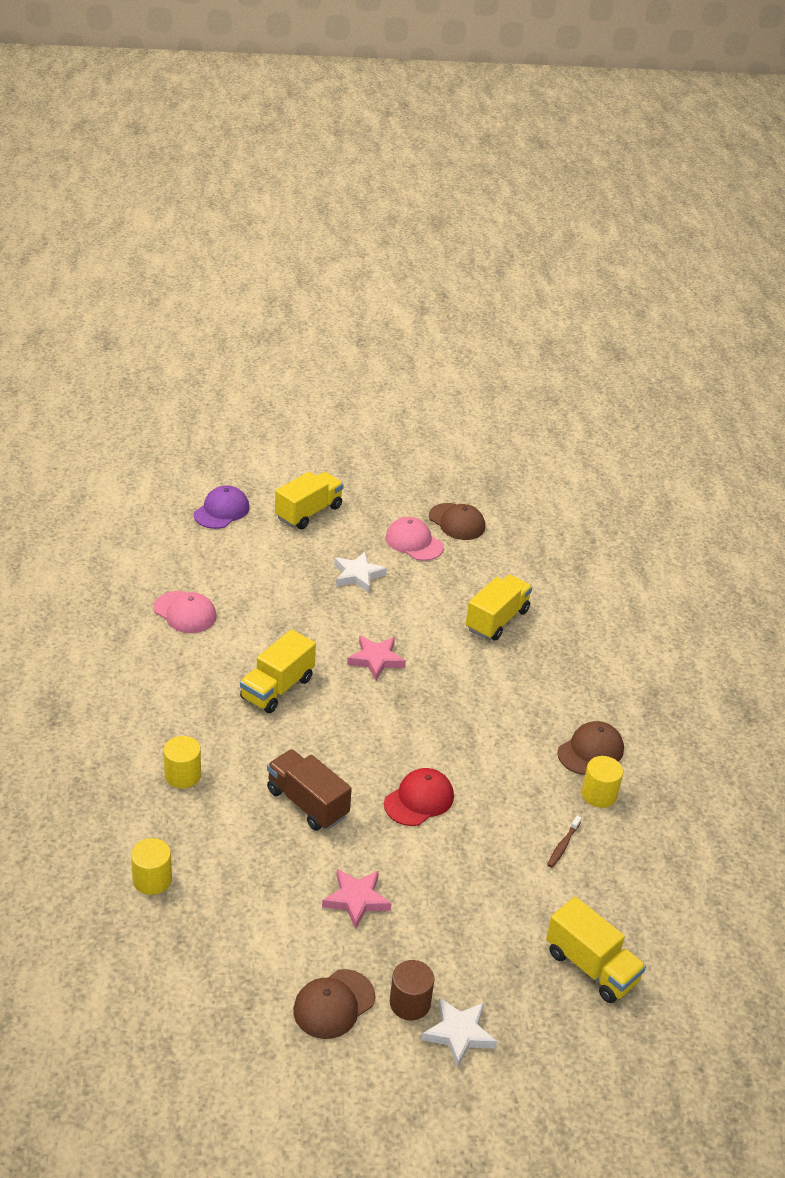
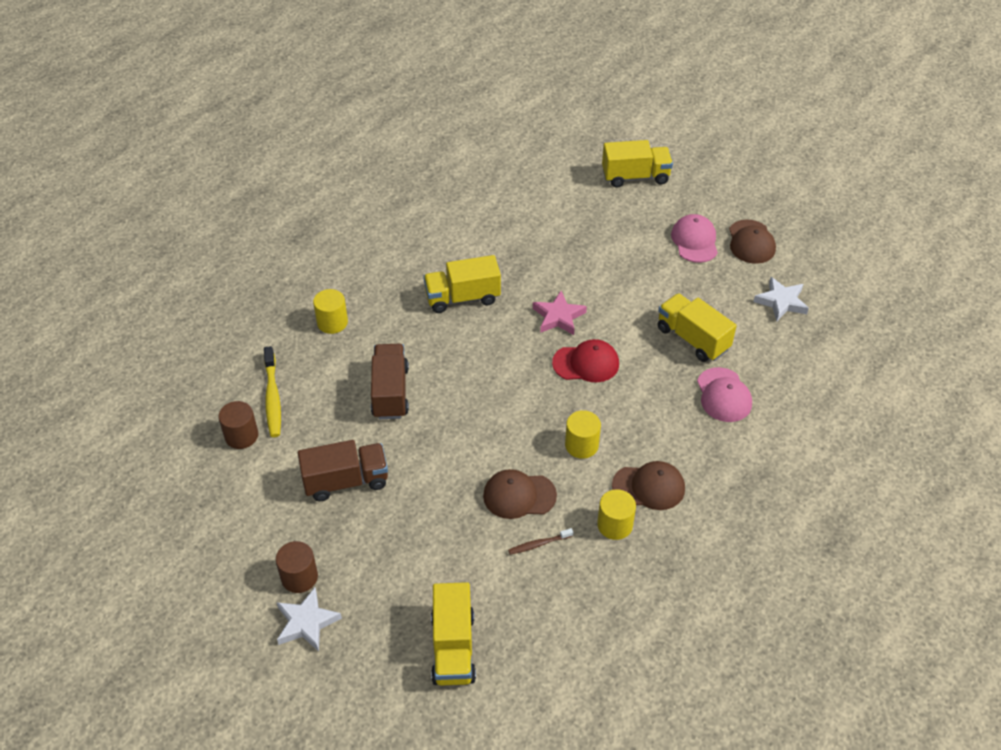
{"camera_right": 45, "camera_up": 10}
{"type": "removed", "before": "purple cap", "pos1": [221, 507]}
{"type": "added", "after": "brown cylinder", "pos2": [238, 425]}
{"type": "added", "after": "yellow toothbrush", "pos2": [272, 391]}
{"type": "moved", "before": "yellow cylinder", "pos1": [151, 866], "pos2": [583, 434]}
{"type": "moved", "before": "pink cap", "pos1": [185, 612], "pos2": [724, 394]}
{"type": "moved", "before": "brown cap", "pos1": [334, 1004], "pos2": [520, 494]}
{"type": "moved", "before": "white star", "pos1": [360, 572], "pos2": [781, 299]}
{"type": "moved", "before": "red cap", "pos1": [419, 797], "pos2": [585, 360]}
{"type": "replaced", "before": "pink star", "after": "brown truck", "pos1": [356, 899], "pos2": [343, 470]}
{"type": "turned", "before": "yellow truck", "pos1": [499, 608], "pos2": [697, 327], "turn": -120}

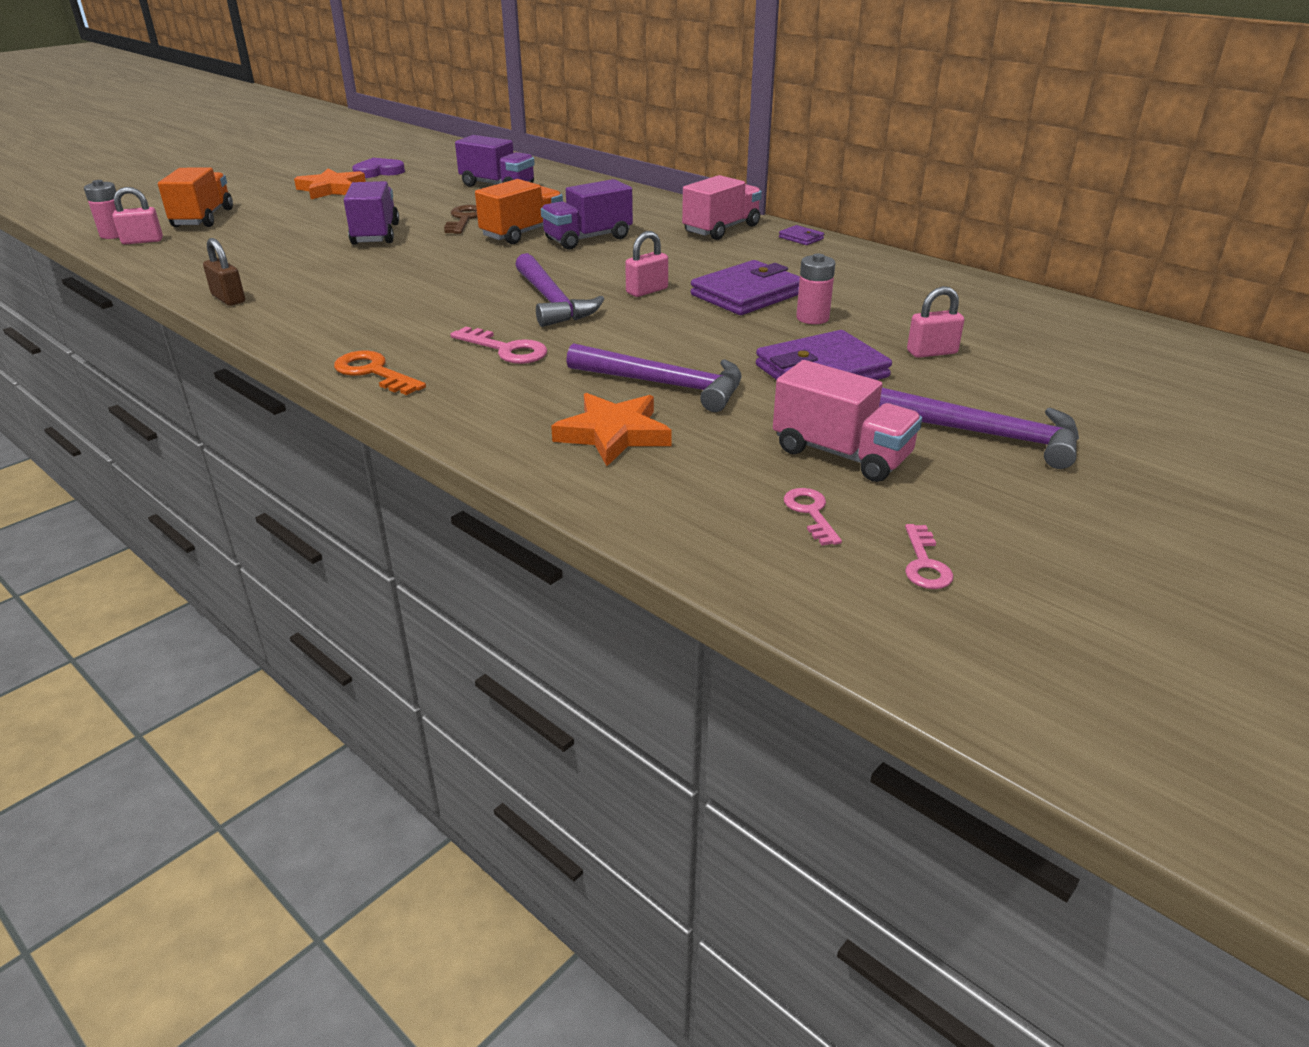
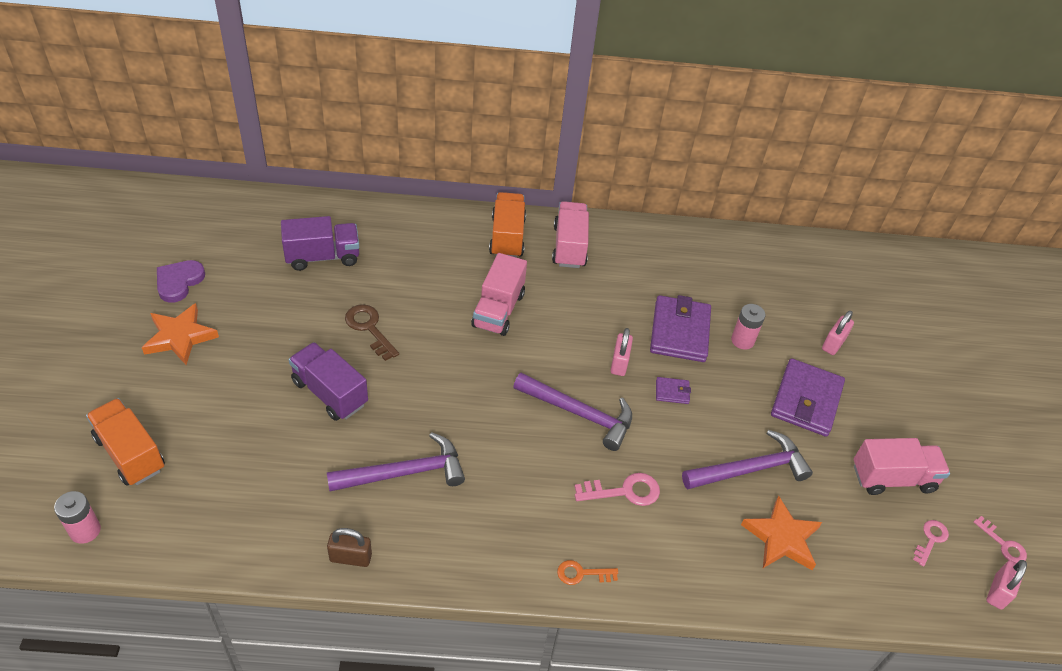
{"camera_right": -45, "camera_up": 15}
{"type": "moved", "before": "pink padlock", "pos1": [137, 215], "pos2": [1007, 585]}
{"type": "moved", "before": "orange truck", "pos1": [519, 211], "pos2": [507, 225]}
{"type": "moved", "before": "purple wallet", "pos1": [801, 235], "pos2": [673, 390]}
{"type": "moved", "before": "purple hammer", "pos1": [979, 428], "pos2": [396, 462]}
{"type": "recoloured", "before": "purple truck", "after": "pink truck", "pos1": [587, 214], "pos2": [499, 294]}
{"type": "turned", "before": "pink key", "pos1": [813, 517], "pos2": [931, 543], "turn": 90}
{"type": "resized", "before": "orange key", "pos1": [380, 372], "pos2": [587, 572], "scale": 0.66}

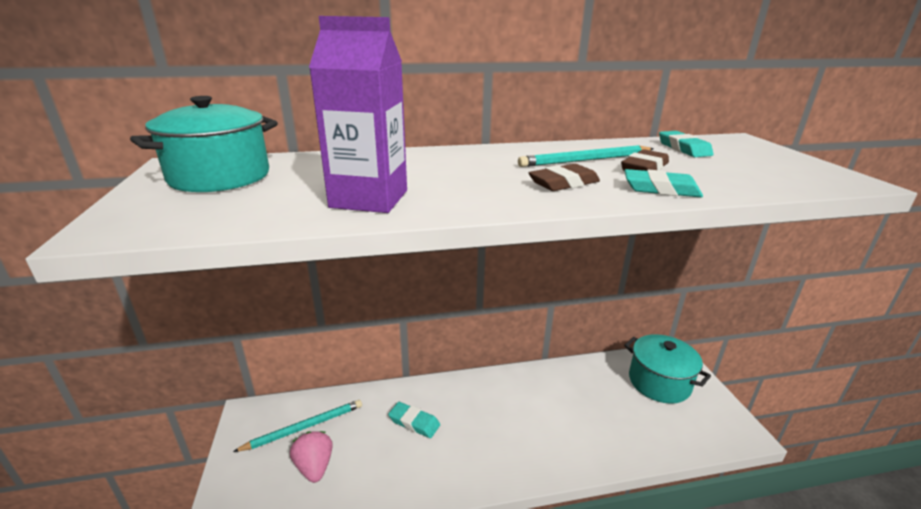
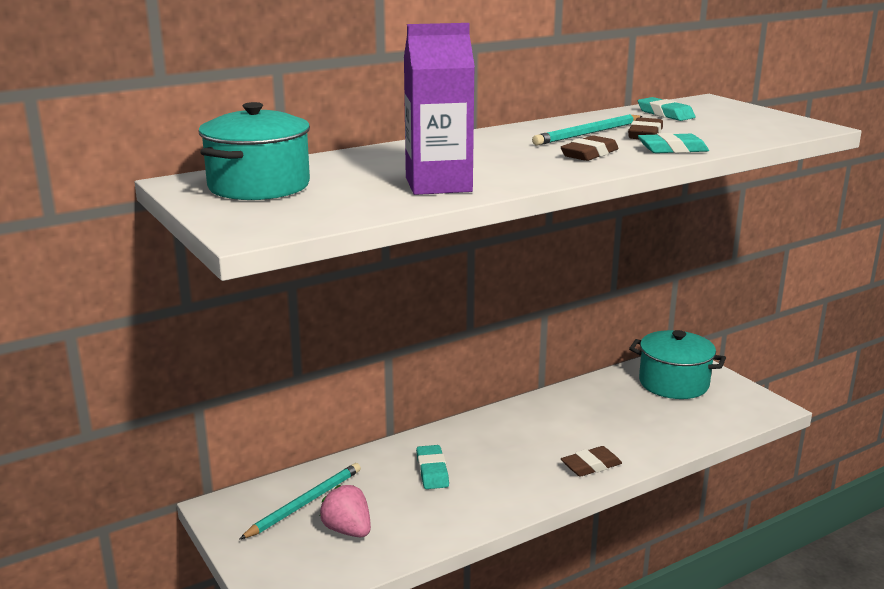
{"camera_right": -20, "camera_up": -5}
{"type": "added", "after": "brown eraser", "pos2": [591, 461]}
{"type": "turned", "before": "turquoise eraser", "pos1": [414, 420], "pos2": [432, 467], "turn": 75}

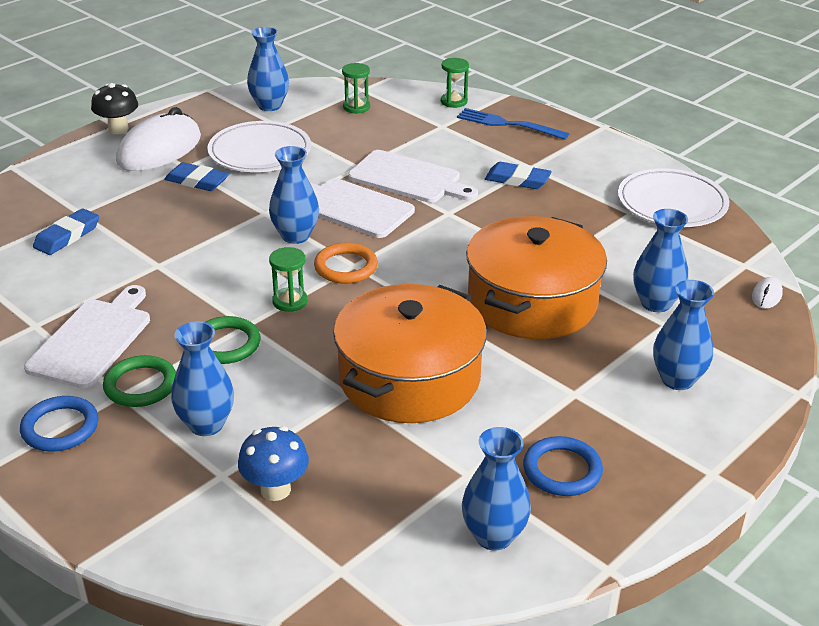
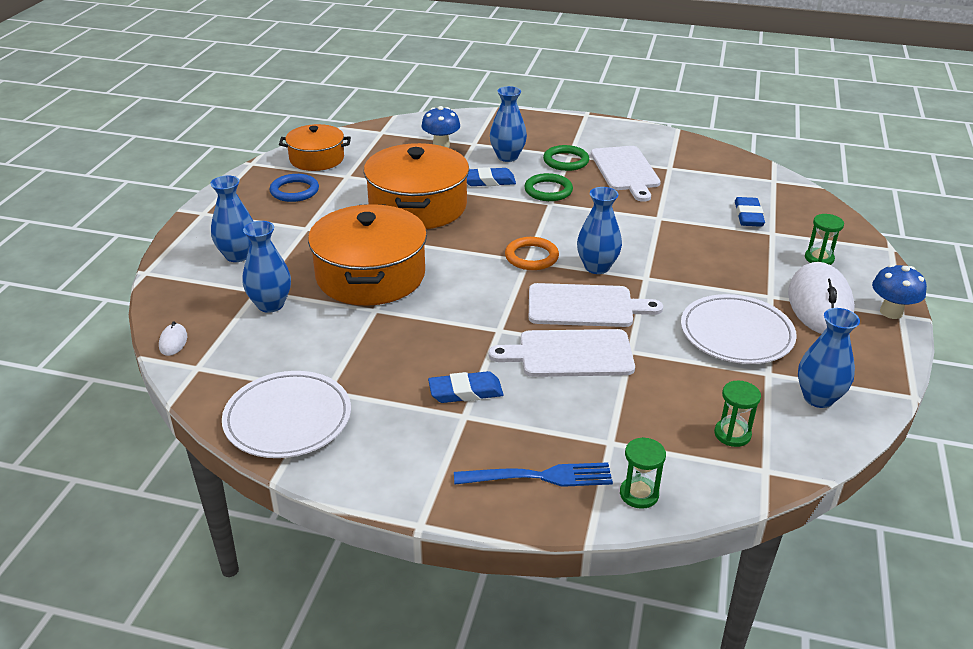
{"camera_right": 150, "camera_up": 0}
{"type": "removed", "before": "blue ring", "pos1": [59, 424]}
{"type": "moved", "before": "blue eraser", "pos1": [196, 176], "pos2": [491, 176]}
{"type": "moved", "before": "green hourglass", "pos1": [288, 279], "pos2": [824, 239]}
{"type": "replaced", "before": "blue vase", "after": "orange pot", "pos1": [496, 488], "pos2": [315, 147]}
{"type": "recoloured", "before": "black mushroom", "after": "blue mushroom", "pos1": [114, 108], "pos2": [899, 291]}

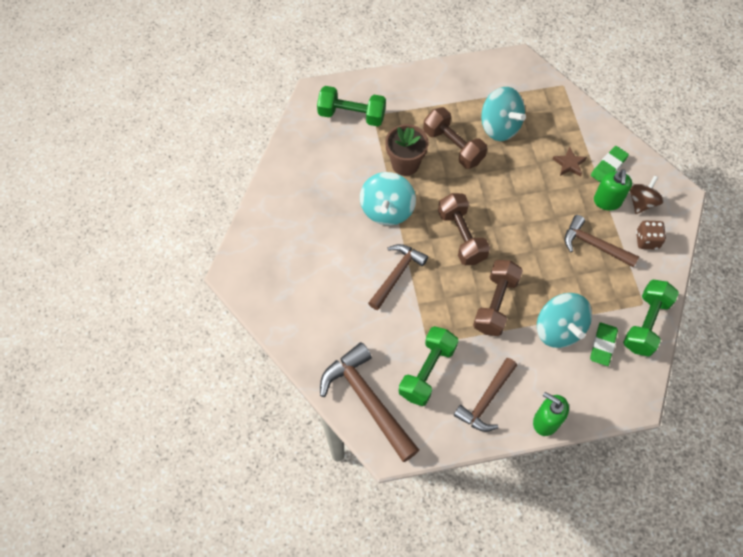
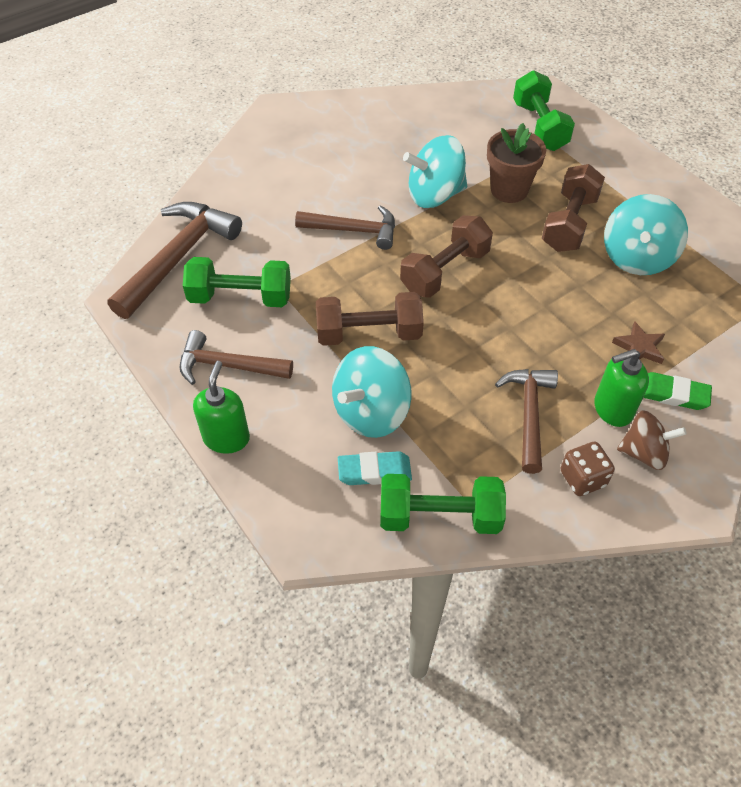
{"camera_right": 65, "camera_up": -10}
{"type": "recoloured", "before": "green eraser", "after": "turquoise eraser", "pos1": [604, 344], "pos2": [375, 468]}

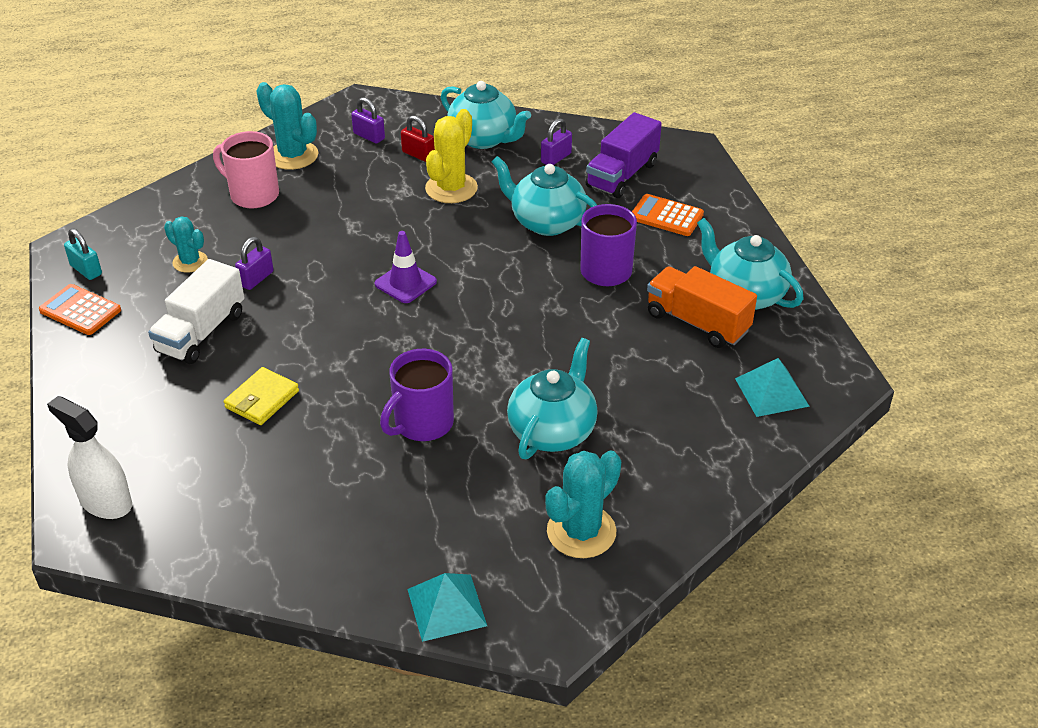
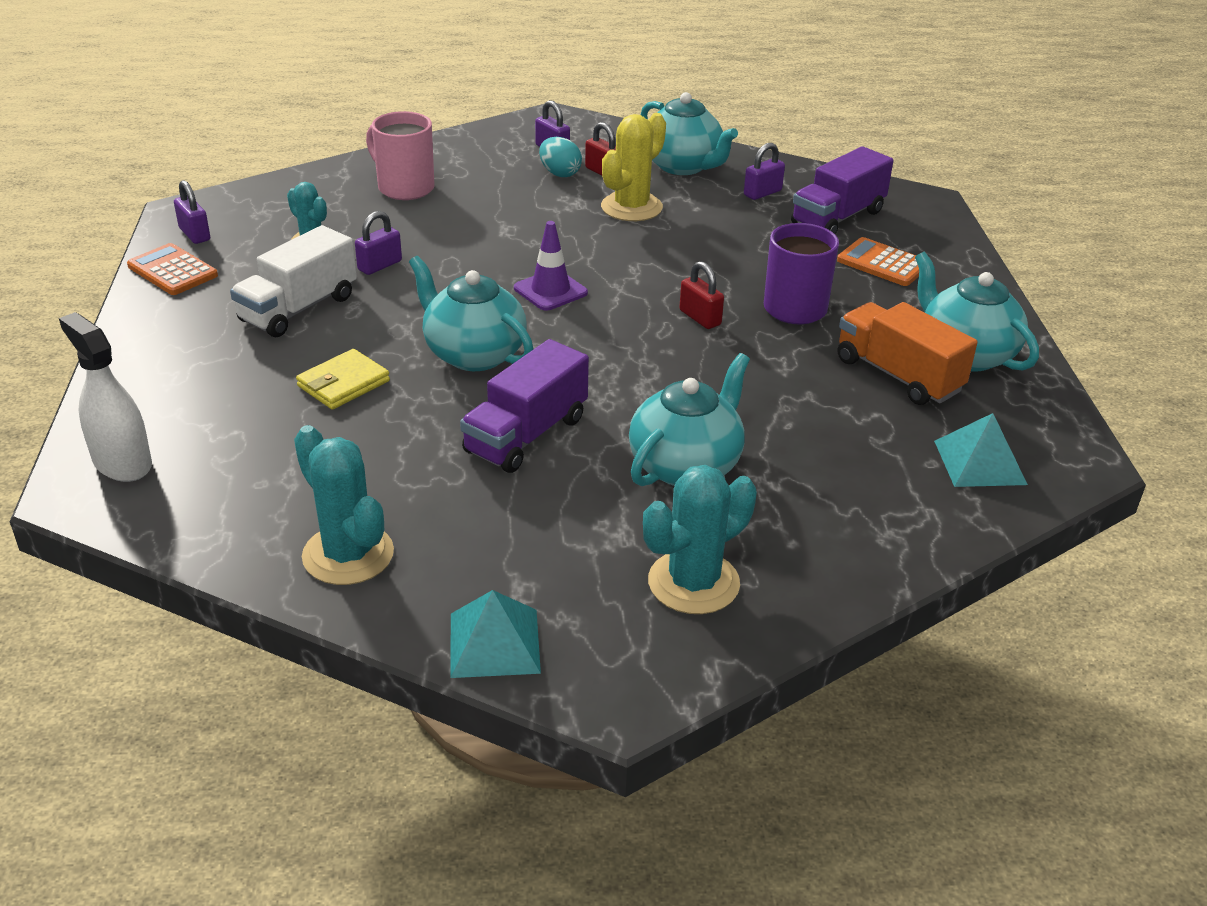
{"camera_right": 10, "camera_up": -5}
{"type": "added", "after": "turquoise egg", "pos2": [560, 157]}
{"type": "added", "after": "red padlock", "pos2": [701, 295]}
{"type": "moved", "before": "turquoise cactus", "pos1": [287, 126], "pos2": [344, 505]}
{"type": "moved", "before": "turquoise teapot", "pos1": [544, 196], "pos2": [471, 313]}
{"type": "replaced", "before": "purple mug", "after": "purple truck", "pos1": [417, 395], "pos2": [524, 406]}
{"type": "recoloured", "before": "turquoise padlock", "after": "purple padlock", "pos1": [83, 254], "pos2": [192, 212]}

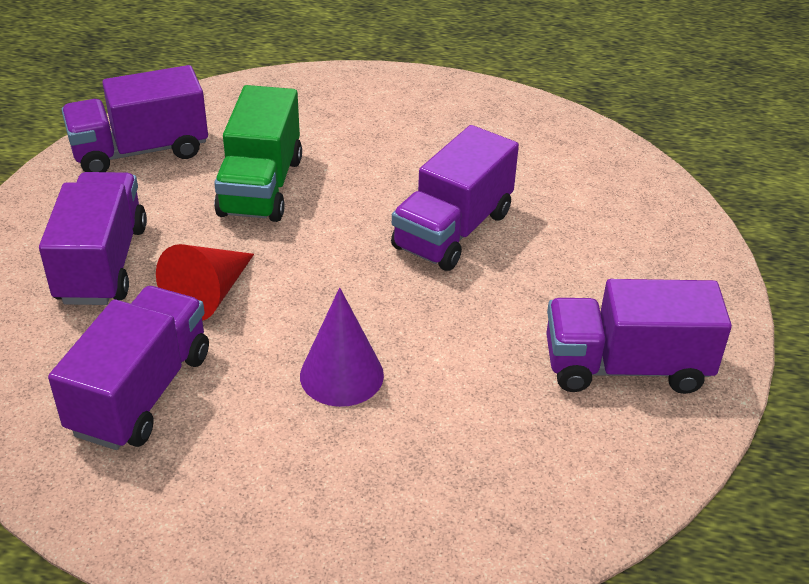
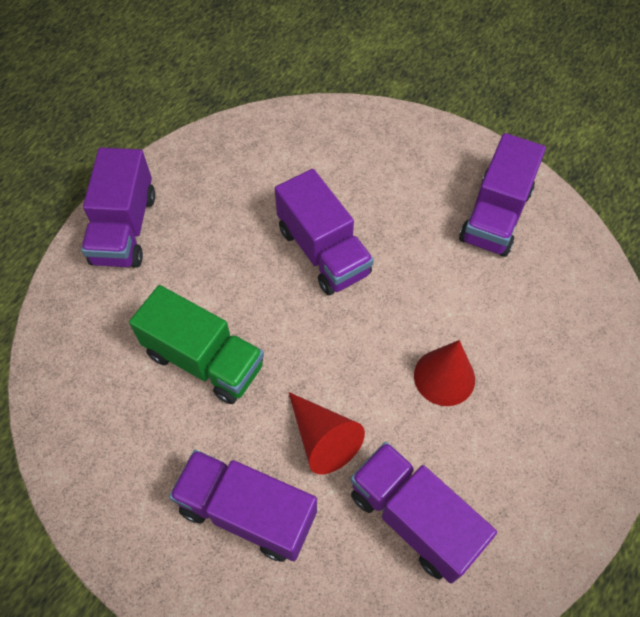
{"camera_right": -65, "camera_up": 20}
{"type": "moved", "before": "purple truck", "pos1": [134, 118], "pos2": [118, 207]}
{"type": "recoloured", "before": "purple cone", "after": "red cone", "pos1": [342, 347], "pos2": [444, 373]}

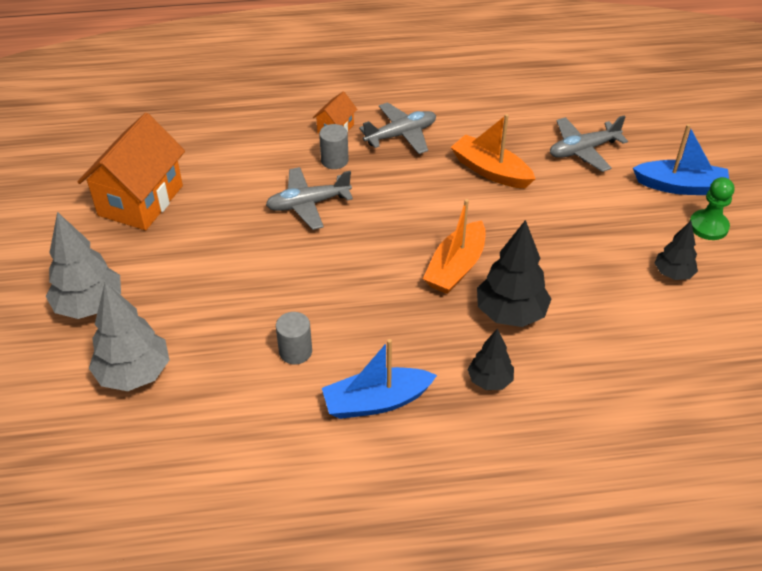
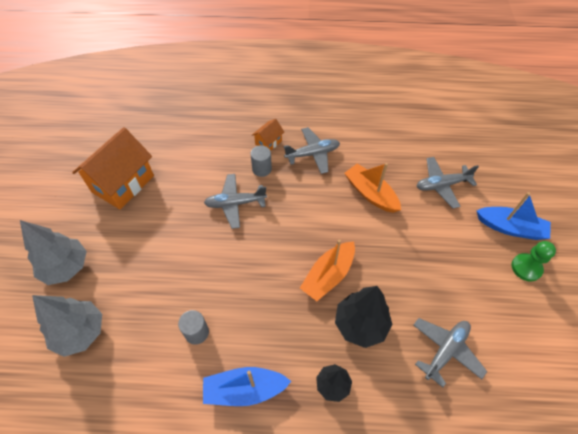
{"camera_right": 10, "camera_up": 10}
{"type": "removed", "before": "black tree", "pos1": [676, 250]}
{"type": "added", "after": "grey plane", "pos2": [450, 352]}

